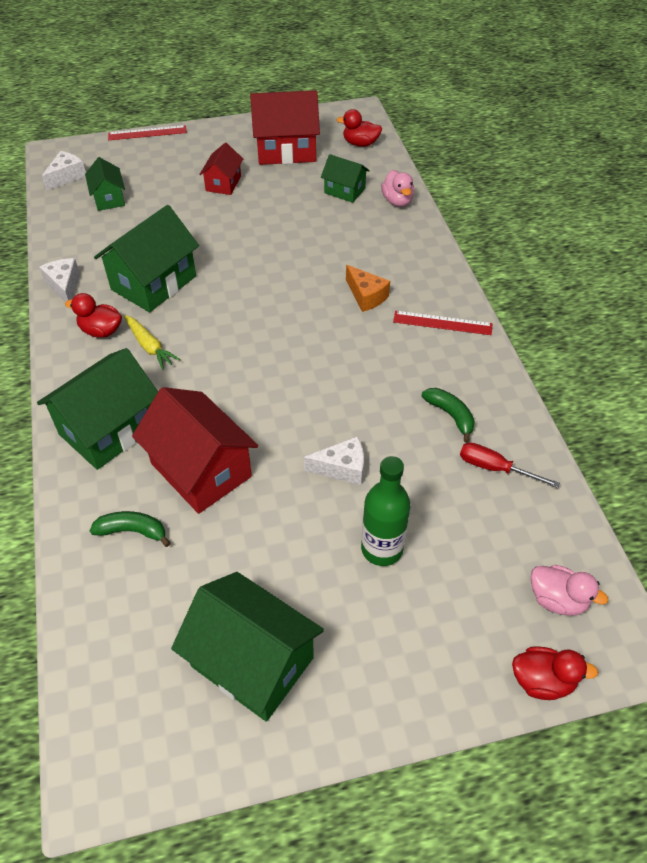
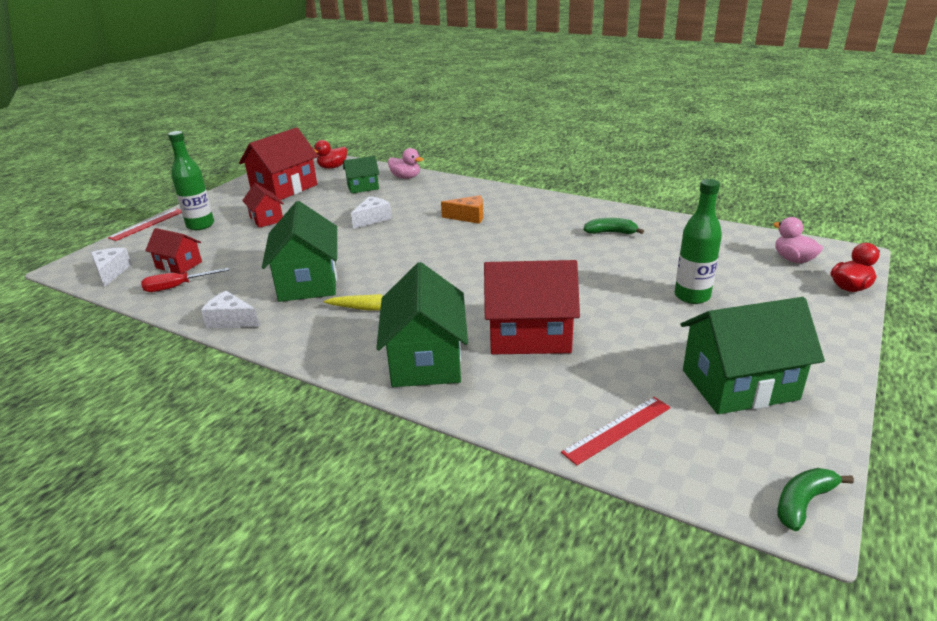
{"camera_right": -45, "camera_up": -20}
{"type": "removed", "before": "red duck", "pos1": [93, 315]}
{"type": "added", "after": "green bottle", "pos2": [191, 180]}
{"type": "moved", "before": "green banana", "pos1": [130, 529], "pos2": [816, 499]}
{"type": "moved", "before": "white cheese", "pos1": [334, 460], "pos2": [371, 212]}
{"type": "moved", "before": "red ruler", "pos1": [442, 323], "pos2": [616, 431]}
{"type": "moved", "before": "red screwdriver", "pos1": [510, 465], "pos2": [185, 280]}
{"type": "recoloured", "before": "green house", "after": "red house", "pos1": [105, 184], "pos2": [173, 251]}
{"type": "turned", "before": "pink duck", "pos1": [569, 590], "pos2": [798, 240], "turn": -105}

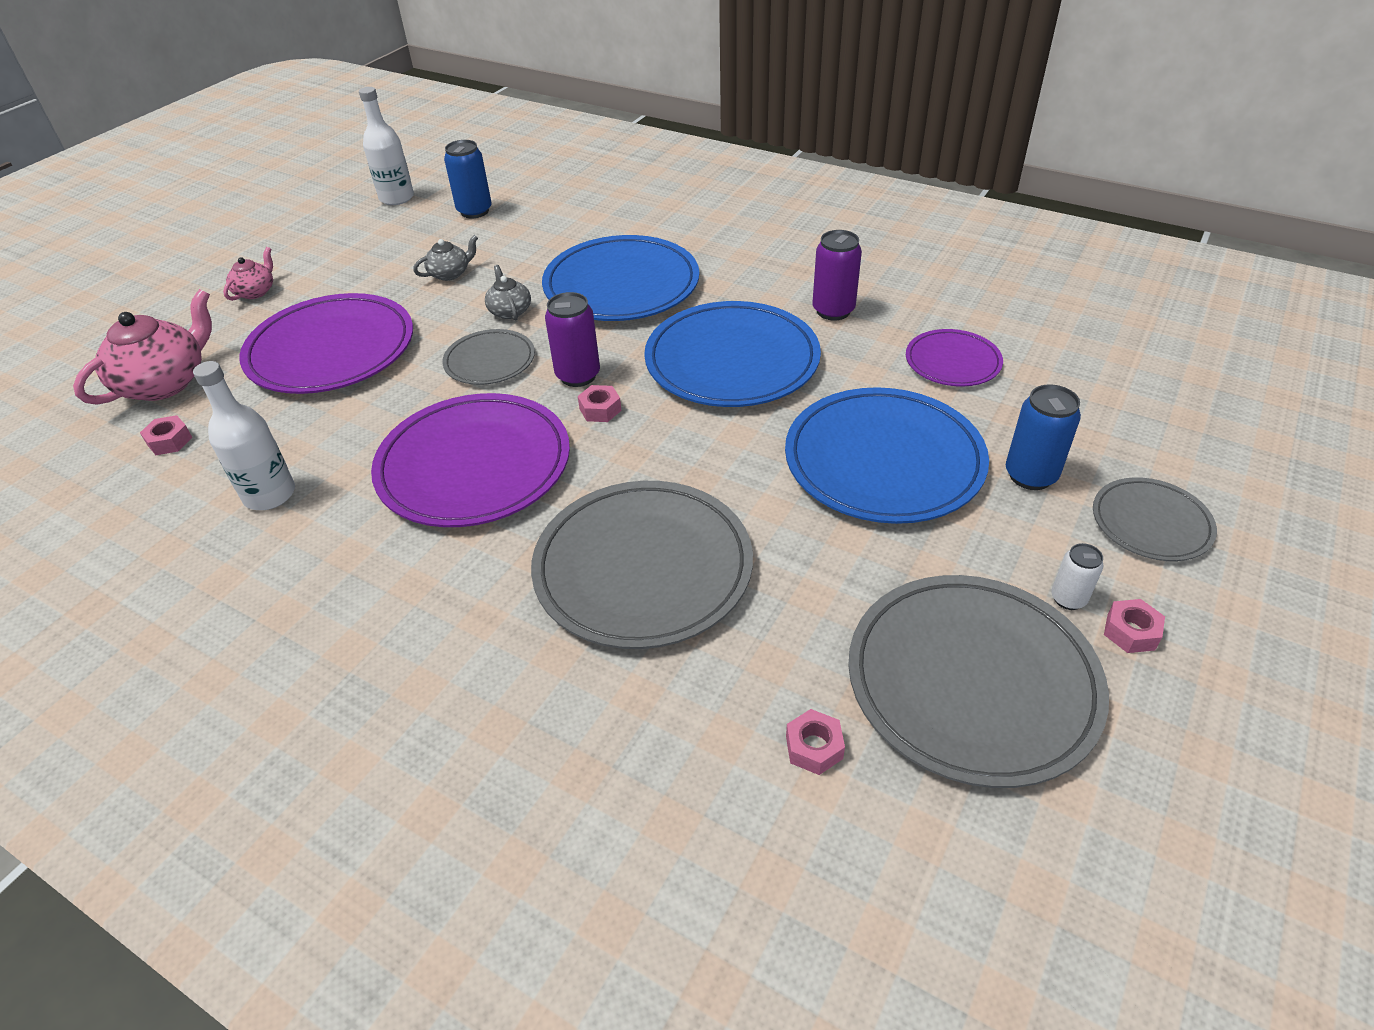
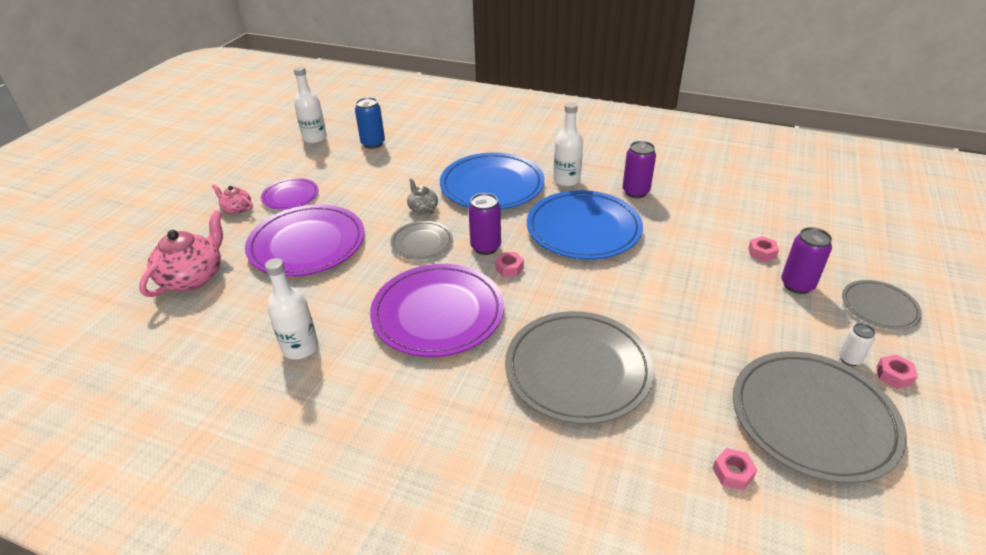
{"camera_right": -10, "camera_up": -5}
{"type": "removed", "before": "grey teapot", "pos1": [445, 258]}
{"type": "removed", "before": "blue plate", "pos1": [887, 455]}
{"type": "added", "after": "white bottle", "pos2": [568, 144]}
{"type": "moved", "before": "pink nut", "pos1": [166, 435], "pos2": [763, 249]}
{"type": "moved", "before": "purple plate", "pos1": [954, 357], "pos2": [290, 194]}
{"type": "recoloured", "before": "blue can", "after": "purple can", "pos1": [1043, 437], "pos2": [806, 260]}
{"type": "turned", "before": "pink teapot", "pos1": [248, 274], "pos2": [232, 199], "turn": -75}

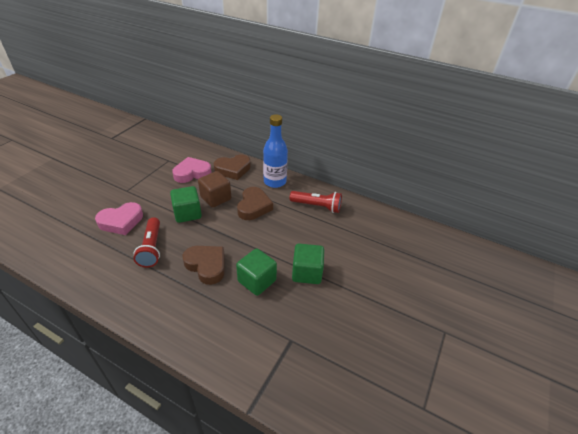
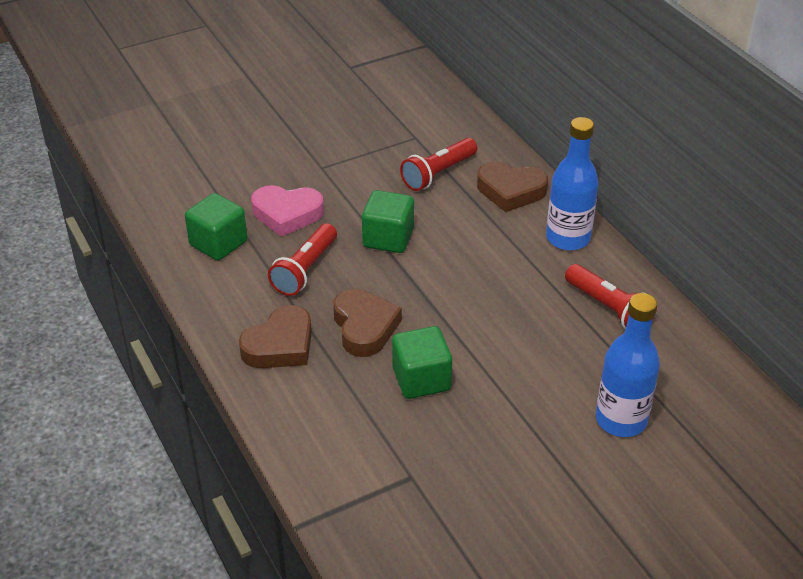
{"camera_right": 35, "camera_up": 0}
{"type": "removed", "before": "brown cube", "pos1": [214, 189]}
{"type": "added", "after": "blue bottle", "pos2": [628, 365]}
{"type": "moved", "before": "brown heart", "pos1": [255, 203], "pos2": [275, 336]}
{"type": "moved", "before": "green cube", "pos1": [308, 264], "pos2": [216, 226]}
{"type": "replaced", "before": "pink heart", "after": "red flashlight", "pos1": [192, 170], "pos2": [438, 164]}

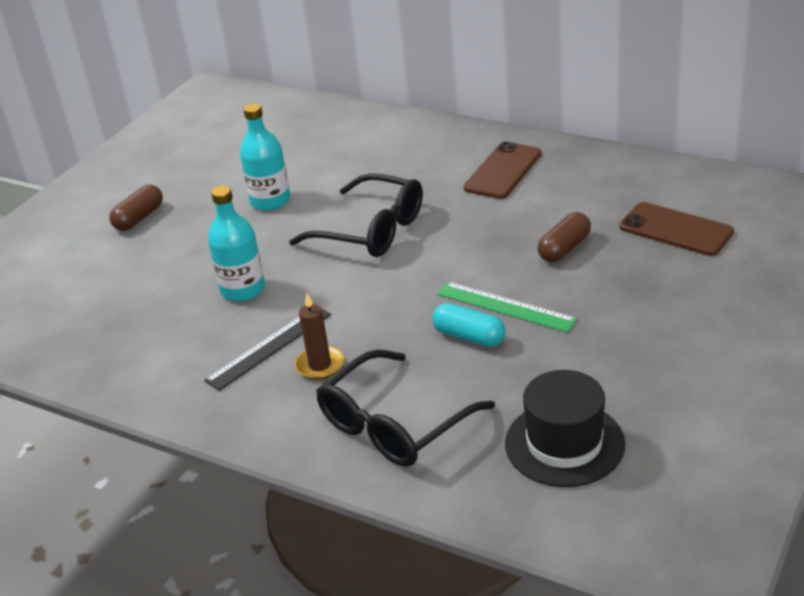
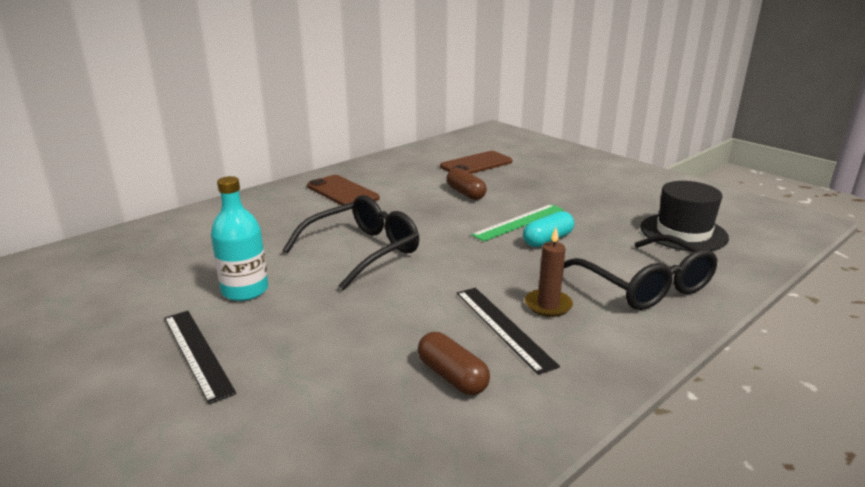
{"camera_right": -75, "camera_up": -10}
{"type": "removed", "before": "turquoise bottle", "pos1": [236, 243]}
{"type": "added", "after": "black ruler", "pos2": [200, 357]}
{"type": "moved", "before": "brown capsule", "pos1": [136, 208], "pos2": [454, 363]}

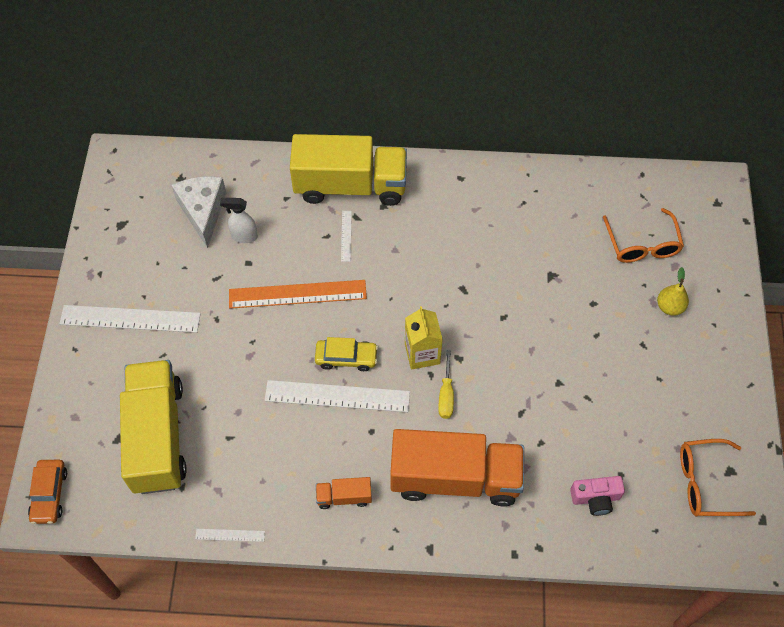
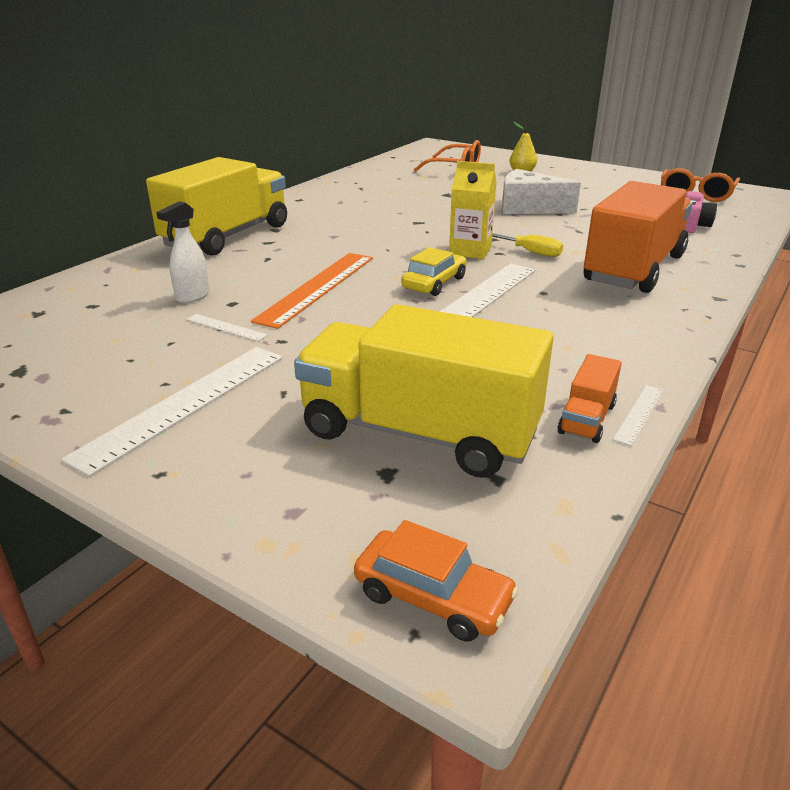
{"camera_right": -60, "camera_up": -30}
{"type": "moved", "before": "white cheese", "pos1": [199, 212], "pos2": [541, 191]}
{"type": "moved", "before": "orange truck", "pos1": [344, 493], "pos2": [589, 398]}
{"type": "moved", "before": "white ruler", "pos1": [346, 236], "pos2": [227, 327]}

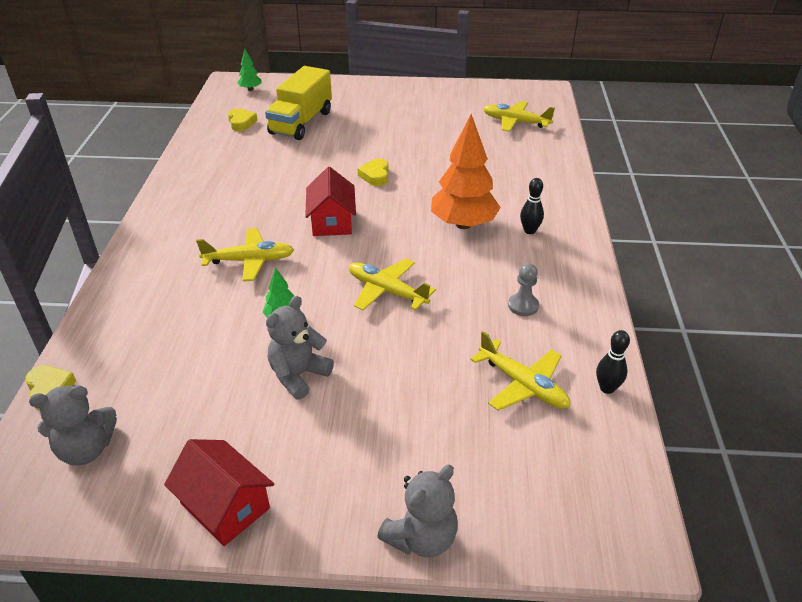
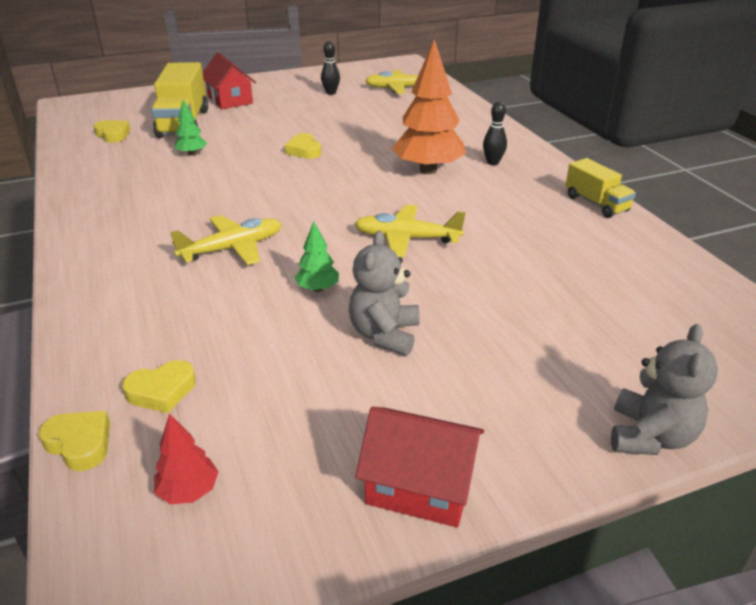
{"camera_right": -25, "camera_up": -5}
{"type": "removed", "before": "yellow plane", "pos1": [520, 371]}
{"type": "removed", "before": "grey pawn", "pos1": [523, 289]}
{"type": "added", "after": "yellow heart", "pos2": [159, 386]}
{"type": "added", "after": "yellow truck", "pos2": [600, 188]}
{"type": "moved", "before": "green tree", "pos1": [249, 70], "pos2": [191, 128]}
{"type": "moved", "before": "red house", "pos1": [330, 201], "pos2": [229, 80]}
{"type": "moved", "before": "black bowling pin", "pos1": [613, 362], "pos2": [330, 68]}
{"type": "replaced", "before": "grey teddy bear", "after": "red tree", "pos1": [73, 425], "pos2": [186, 458]}

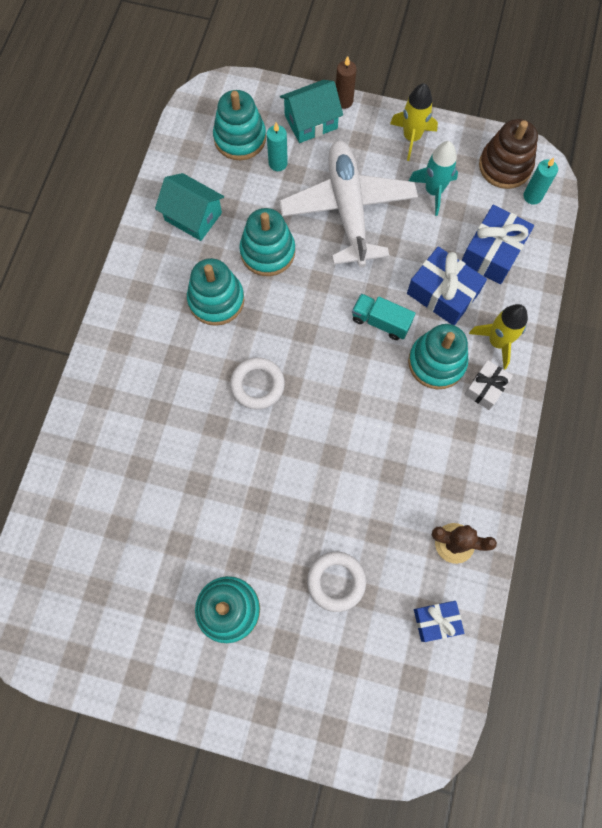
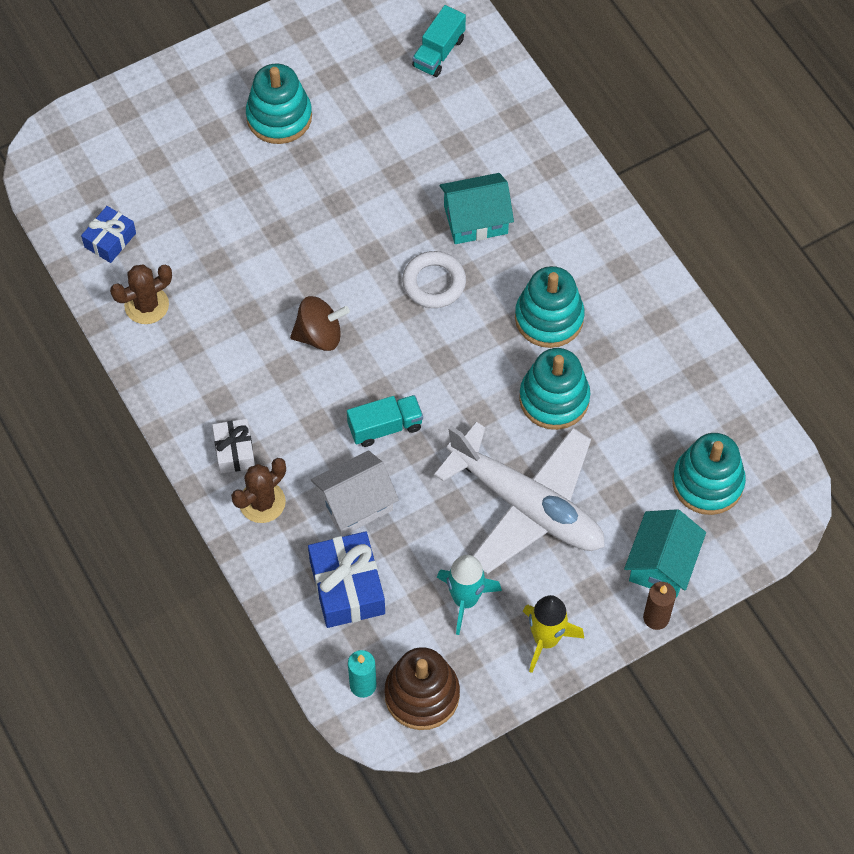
{"camera_right": 135, "camera_up": -10}
{"type": "removed", "before": "turquoise candle", "pos1": [277, 147]}
{"type": "removed", "before": "white ring", "pos1": [336, 582]}
{"type": "removed", "before": "turquoise stacking toy", "pos1": [438, 356]}
{"type": "added", "after": "brown spinning top", "pos2": [320, 323]}
{"type": "added", "after": "turquoise truck", "pos2": [439, 41]}
{"type": "moved", "before": "turquoise house", "pos1": [189, 207], "pos2": [477, 208]}
{"type": "replaced", "before": "blue gift", "after": "white house", "pos1": [447, 285], "pos2": [355, 493]}
{"type": "replaced", "before": "yellow rocket", "after": "brown cactus", "pos1": [498, 336], "pos2": [258, 490]}

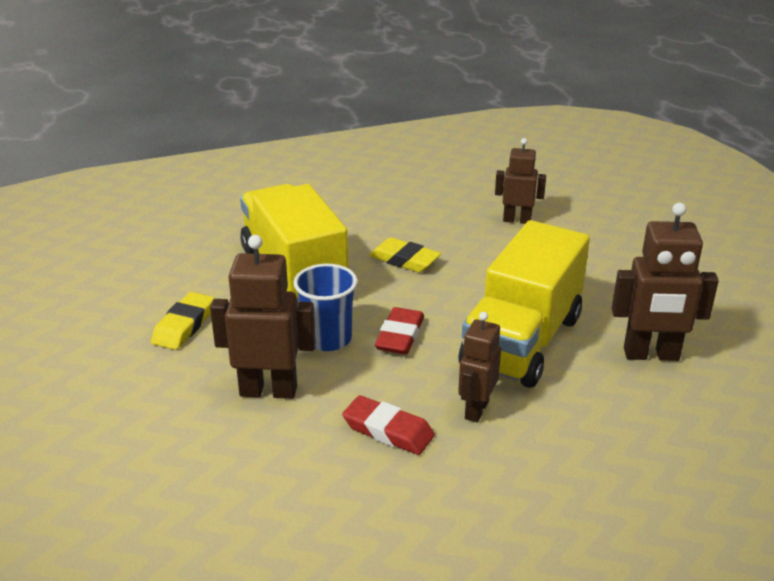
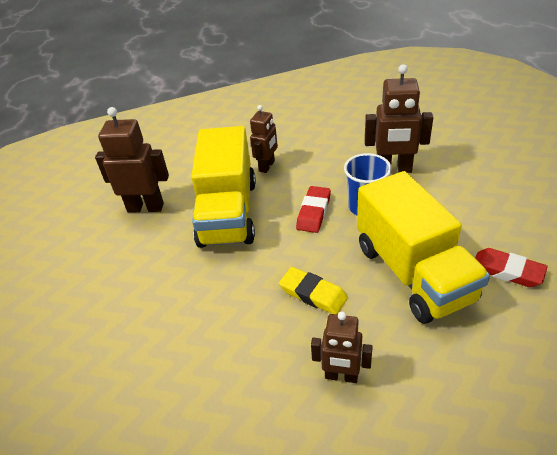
{"camera_right": -175, "camera_up": 10}
{"type": "removed", "before": "yellow eraser", "pos1": [183, 321]}
{"type": "moved", "before": "red eraser", "pos1": [388, 425], "pos2": [511, 267]}
{"type": "moved", "before": "brown robot", "pos1": [520, 181], "pos2": [342, 347]}
{"type": "turned", "before": "yellow truck", "pos1": [524, 304], "pos2": [223, 187], "turn": 150}

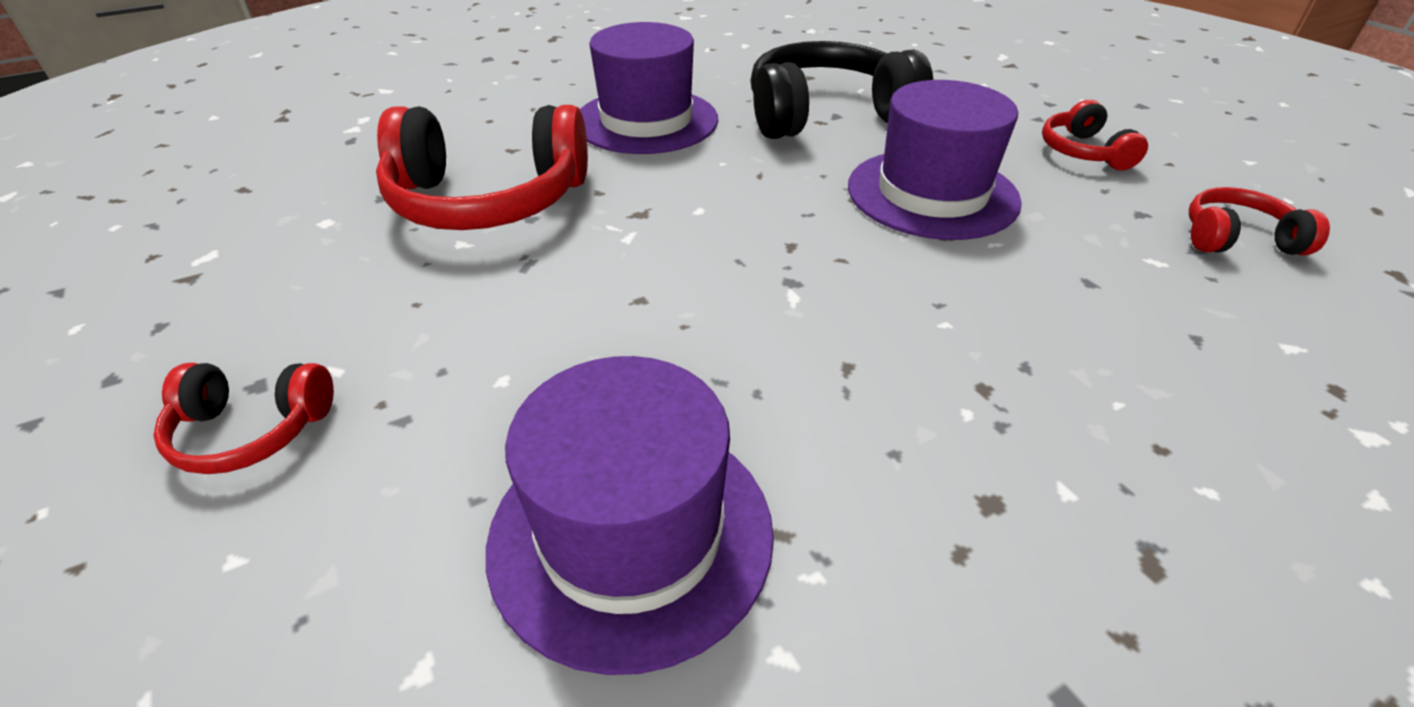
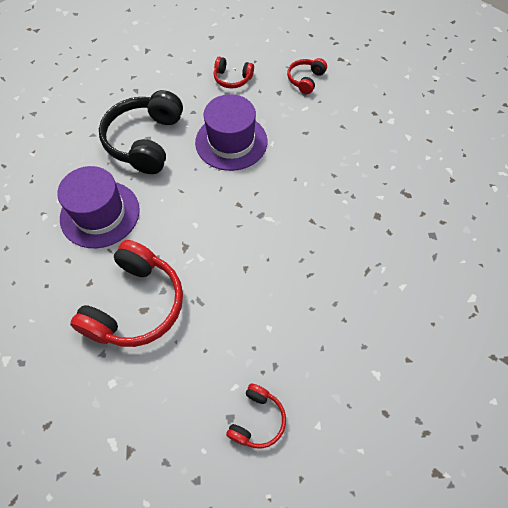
{"camera_right": -65, "camera_up": 20}
{"type": "removed", "before": "purple hat", "pos1": [630, 515]}

